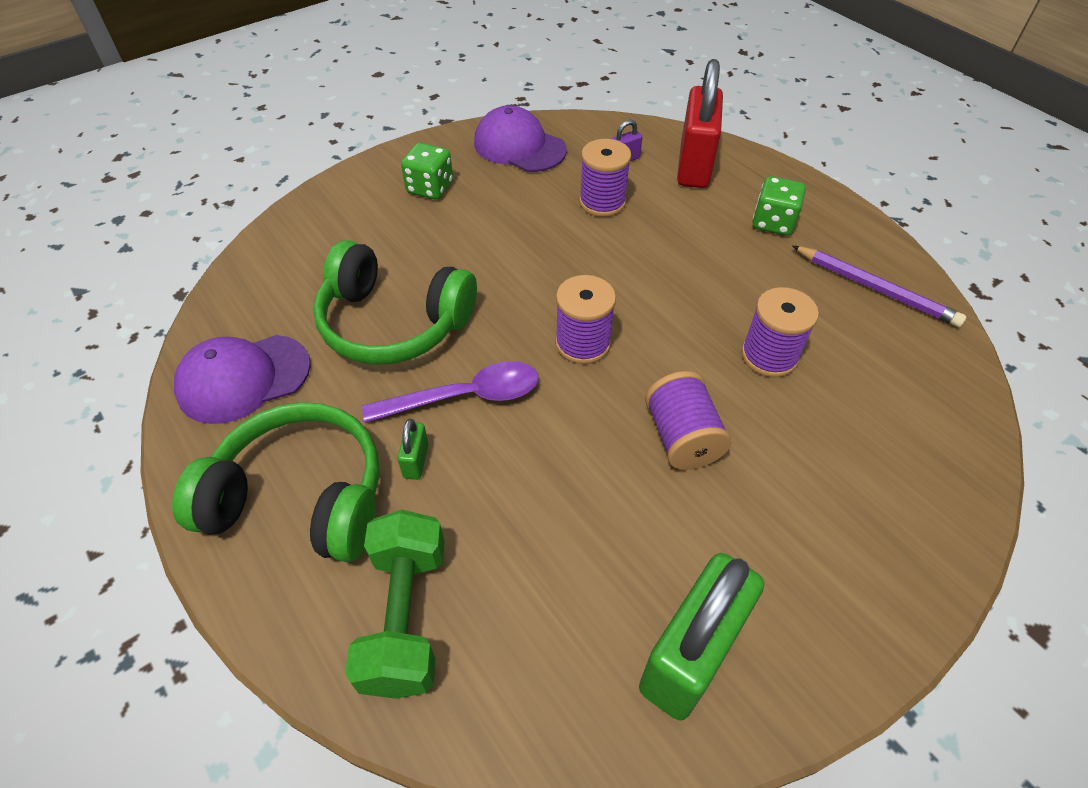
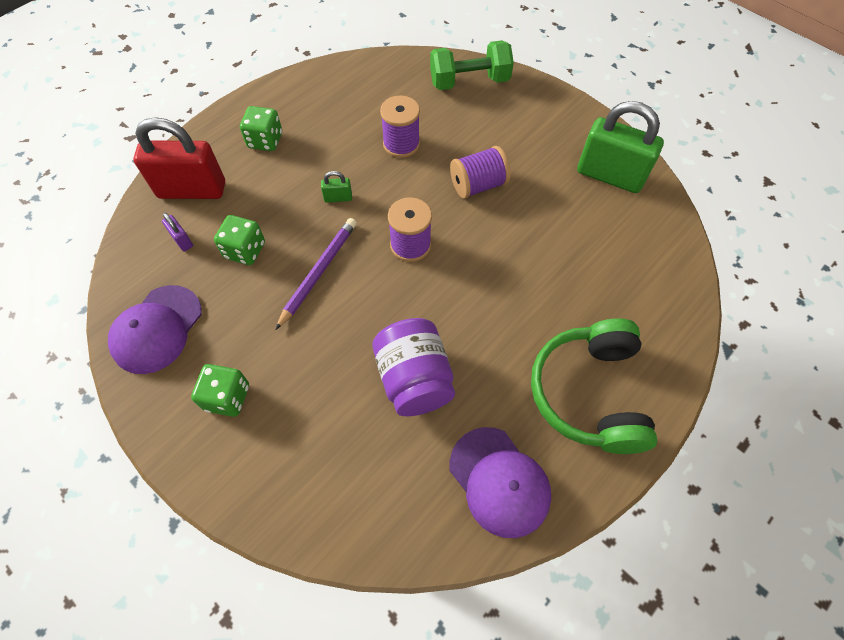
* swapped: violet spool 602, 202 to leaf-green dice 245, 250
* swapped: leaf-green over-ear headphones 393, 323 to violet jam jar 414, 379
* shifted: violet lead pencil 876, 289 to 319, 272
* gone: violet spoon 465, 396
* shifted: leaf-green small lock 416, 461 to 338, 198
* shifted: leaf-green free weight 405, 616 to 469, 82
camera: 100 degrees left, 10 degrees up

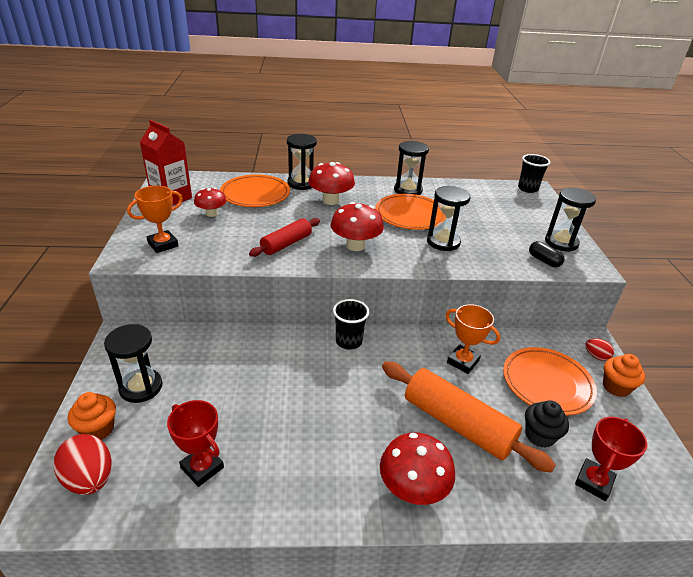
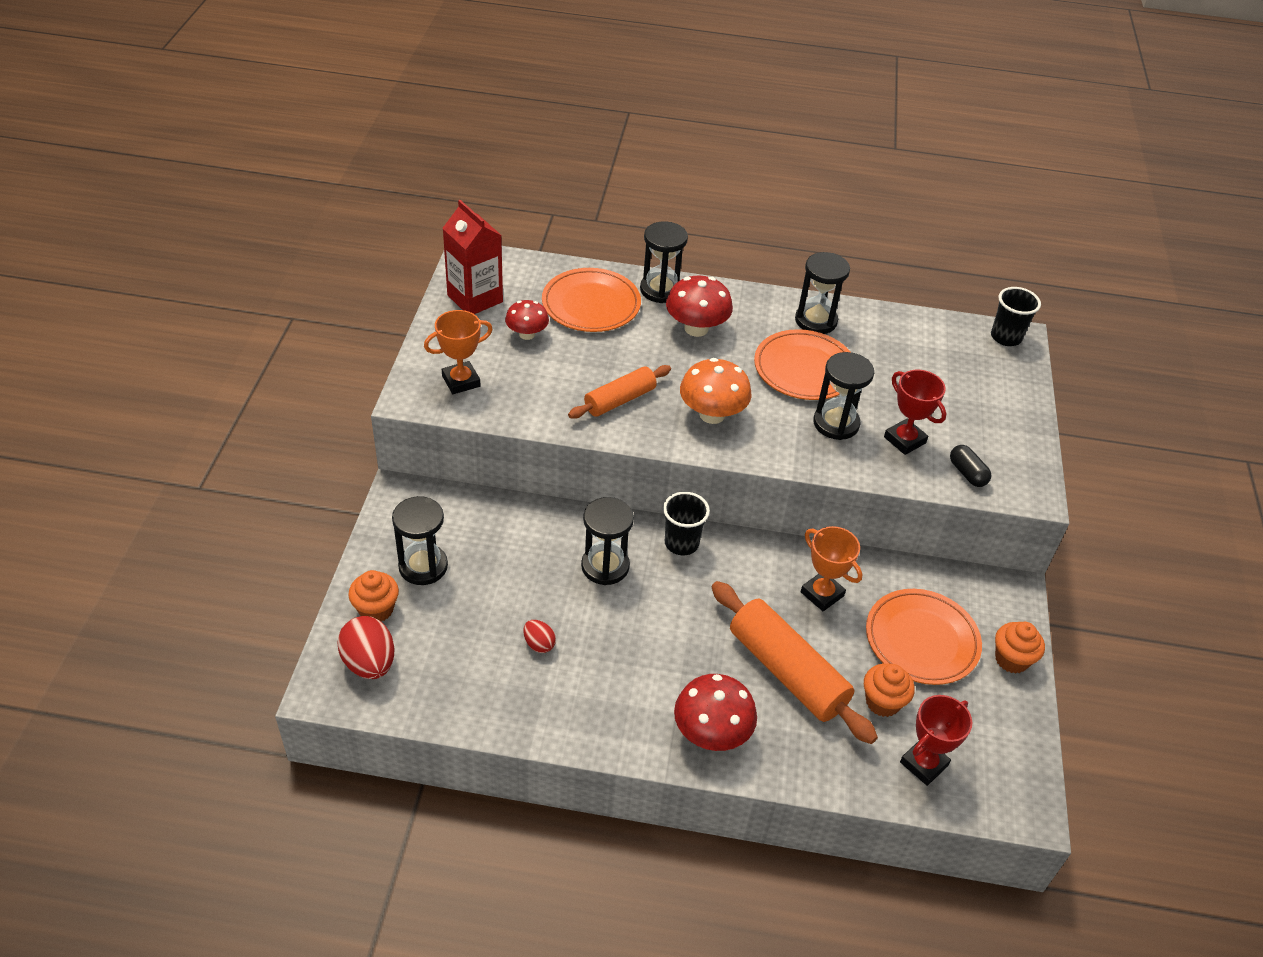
* shifted: black hourglass 561, 242 to 605, 566
* repainted: crimson mushroom 355, 245 to bright orange mushroom 712, 414
* repainted: crimson rolling pin 286, 244 to bright orange rolling pin 620, 400
* shifted: crimson toy egg 596, 356 to 539, 644
* shifted: crimson award cup 202, 467 to 904, 440
* repainted: black muffin 539, 436 to bright orange muffin 882, 702
camera: 10 degrees right, 10 degrees up

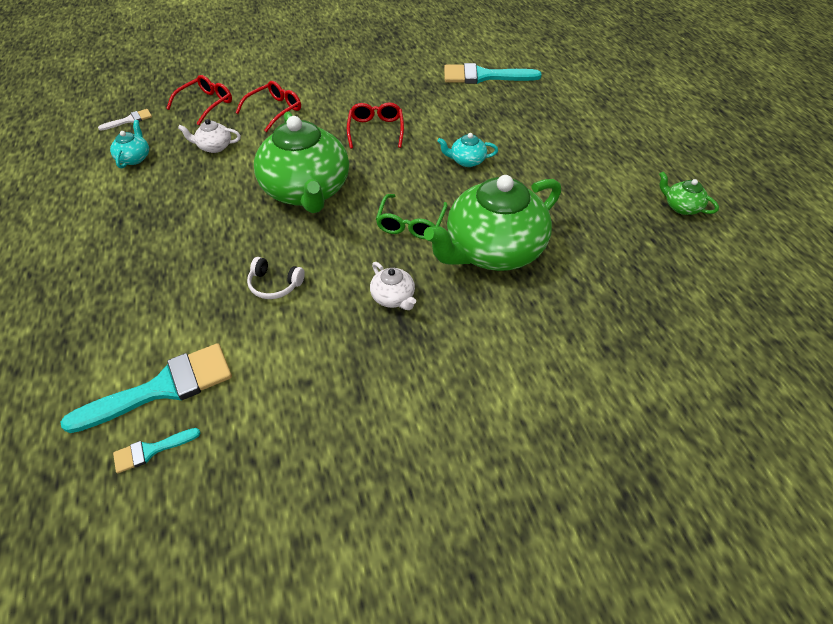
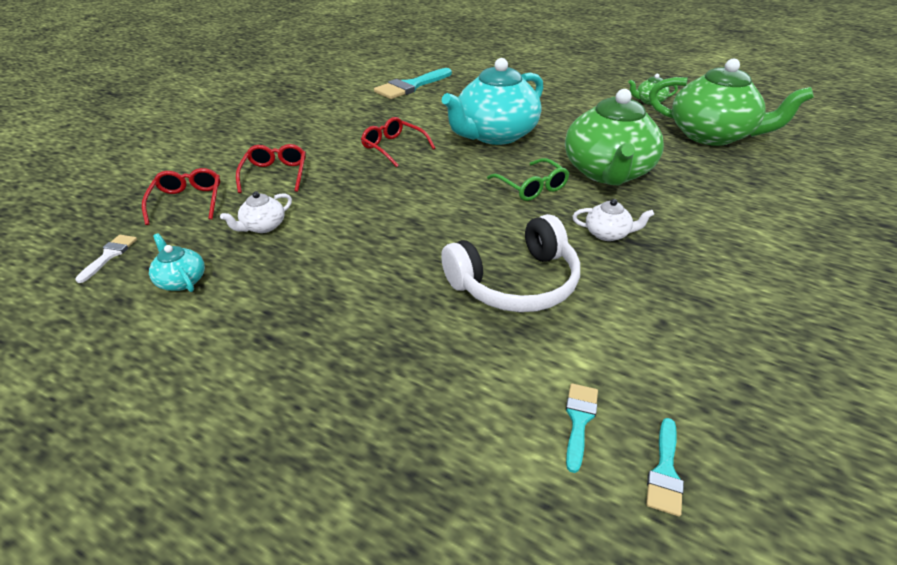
* shifted: leaf-green teapot 307, 191 to 711, 135
* scaled: turquoise teapot 466, 161 = 494, 135 x2.41
* scaled: pure white over-ear headphones 274, 285 = 515, 283 x2.09
* scaled: turquoise paintbrush 163, 387 = 579, 420 x0.48
camera: 45 degrees left, 10 degrees down

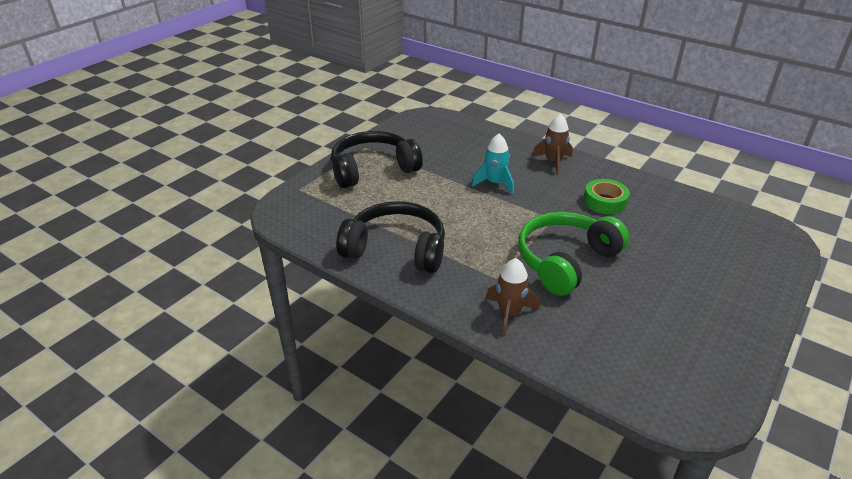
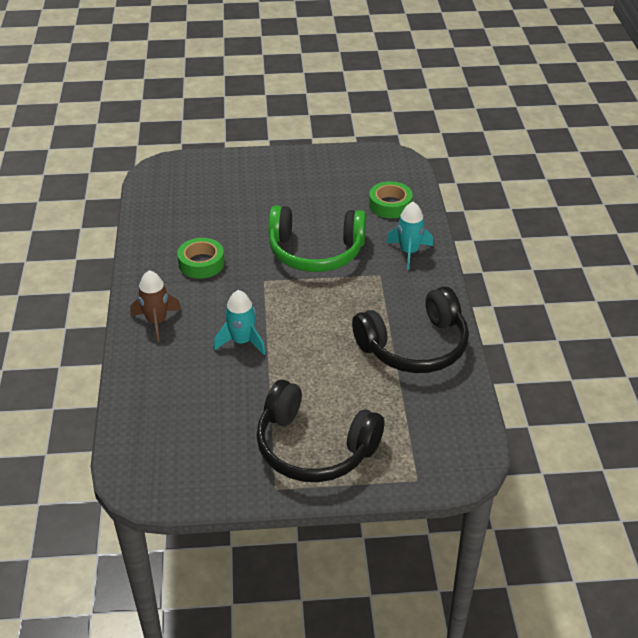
* rotated: black over-ear headphones 396, 249 = 414, 346 90 degrees counterclockwise
* repainted: brown spaceship 509, 314 to turquoise spaceship 409, 252
* new: leaf-green tape 390, 205
camera: 130 degrees left, 5 degrees up

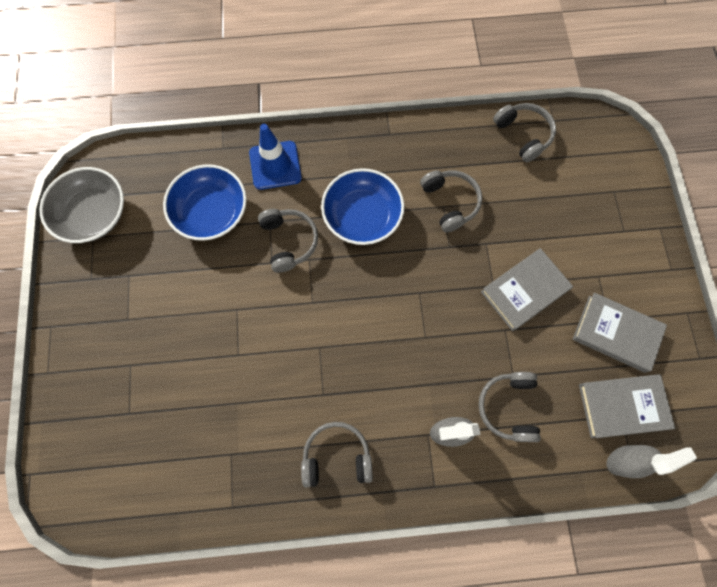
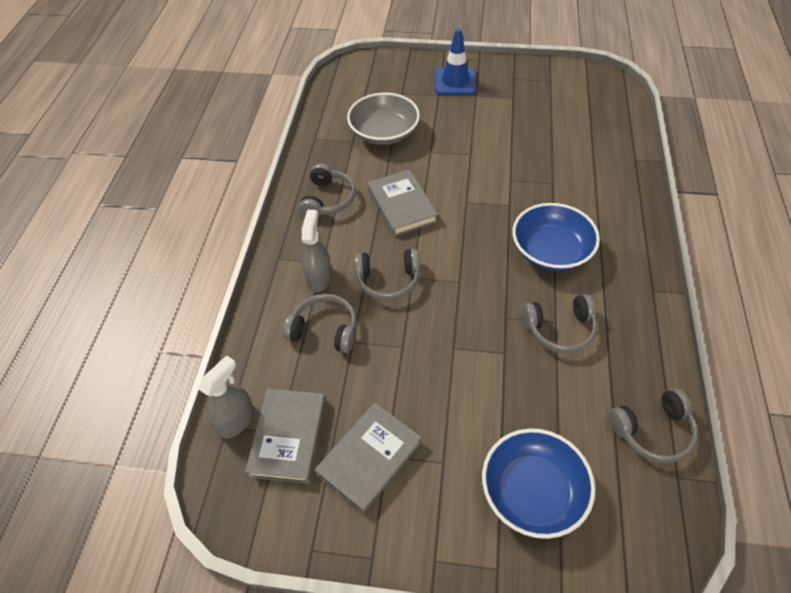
* shifted: royal blue safety cone 275, 165 to 455, 82
* shifted: royal blue serving bowl 211, 212 to 533, 491
* shifted: grey serving bowl 94, 214 to 384, 132
* shifted: grey over-ear headphones 289, 241 to 388, 280
* shifted: grey hardcover 524, 291 to 402, 206
* rotated: grey spray bottle 624, 460 = 236, 420 135 degrees counterclockwise
camera: 105 degrees right, 20 degrees down

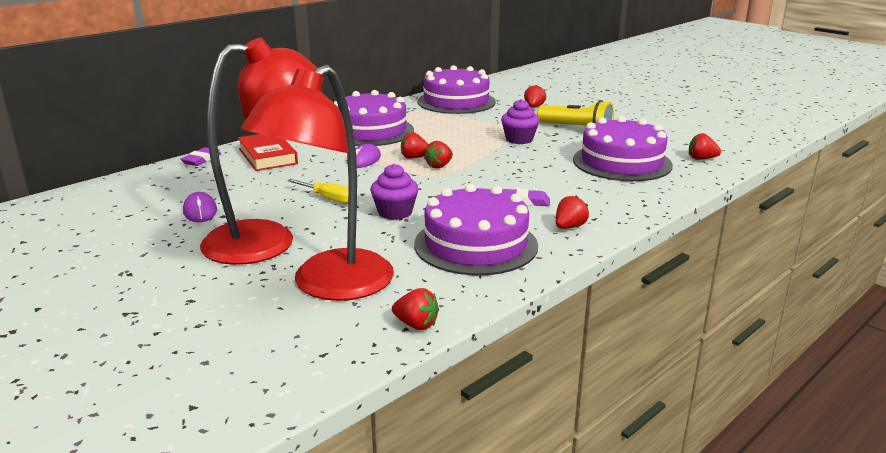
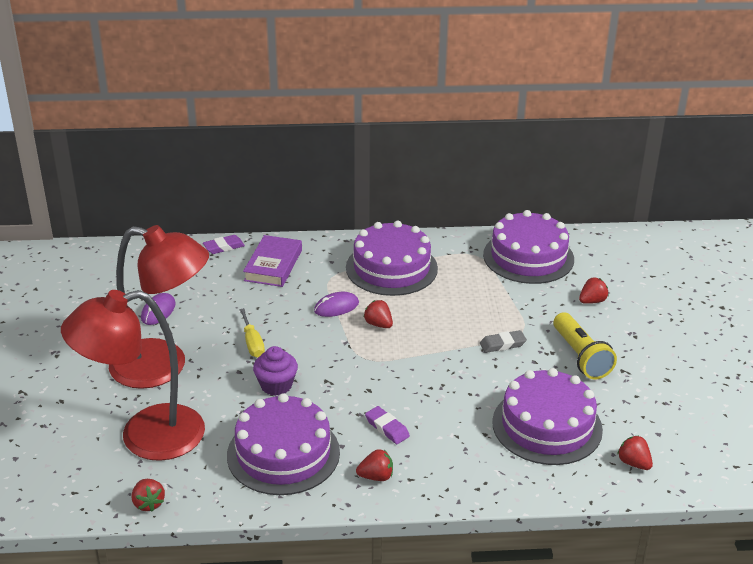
* swapped: violet muffin 519, 139 to grey gum eraser 502, 344
* repainted: crimson hardcover 267, 156 to violet hardcover 273, 265
* gone: crimson toy strawberry 439, 166
camera: 40 degrees right, 10 degrees up

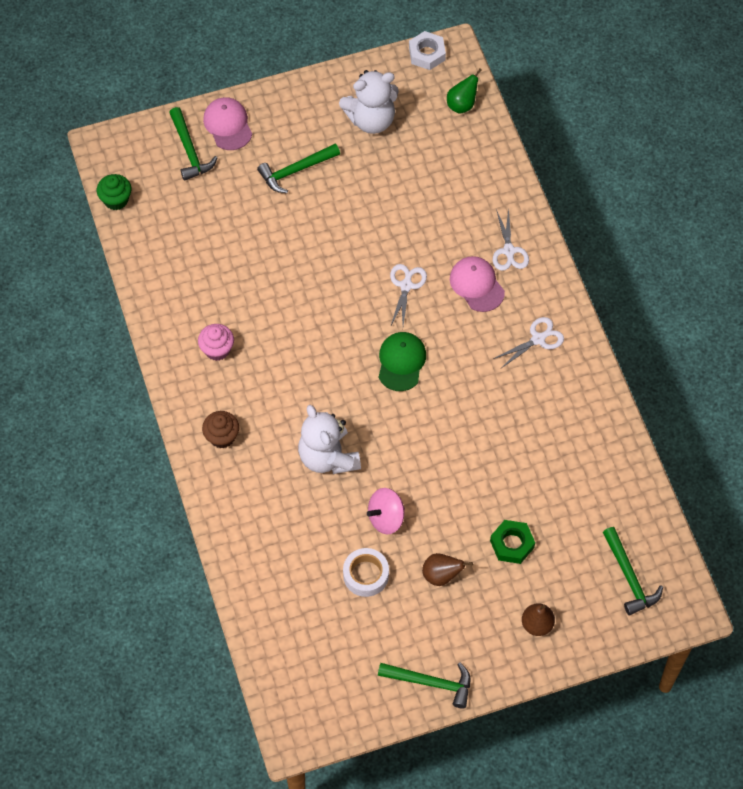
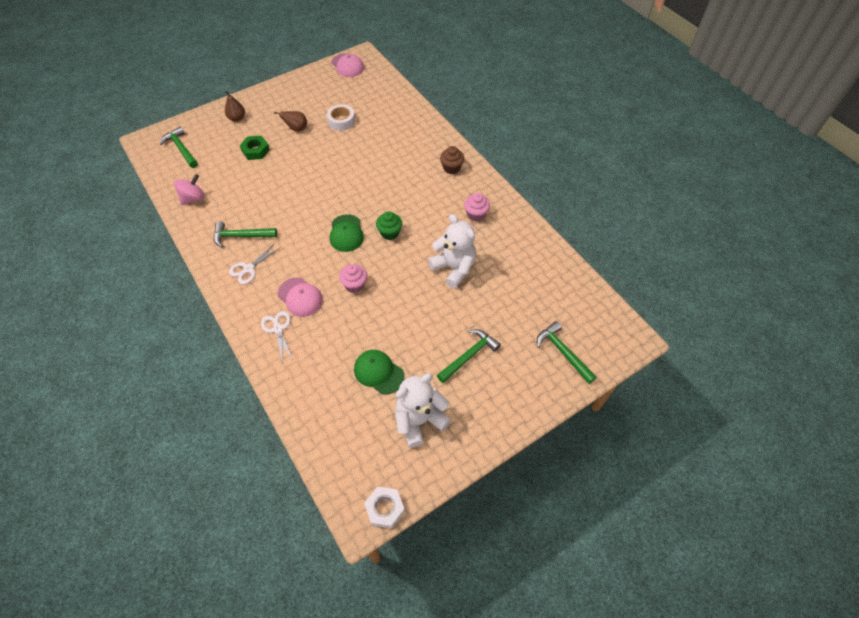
* gone: leaf-green pear fruit 462, 105
* shifted: pink peaked cap 228, 125 to 347, 65
* shifted: leaf-green muffin 116, 200 to 390, 233
* swapped: pure white shears 406, 285 to pink muffin 354, 285
* shifted: pure white teddy 328, 457 to 454, 268
* shifted: pink spinning top 386, 518 to 193, 198
* shifted: leaf-green claw hammer 431, 683 to 241, 236
* new: leaf-green peaked cap 378, 372
camera: 165 degrees right, 5 degrees down

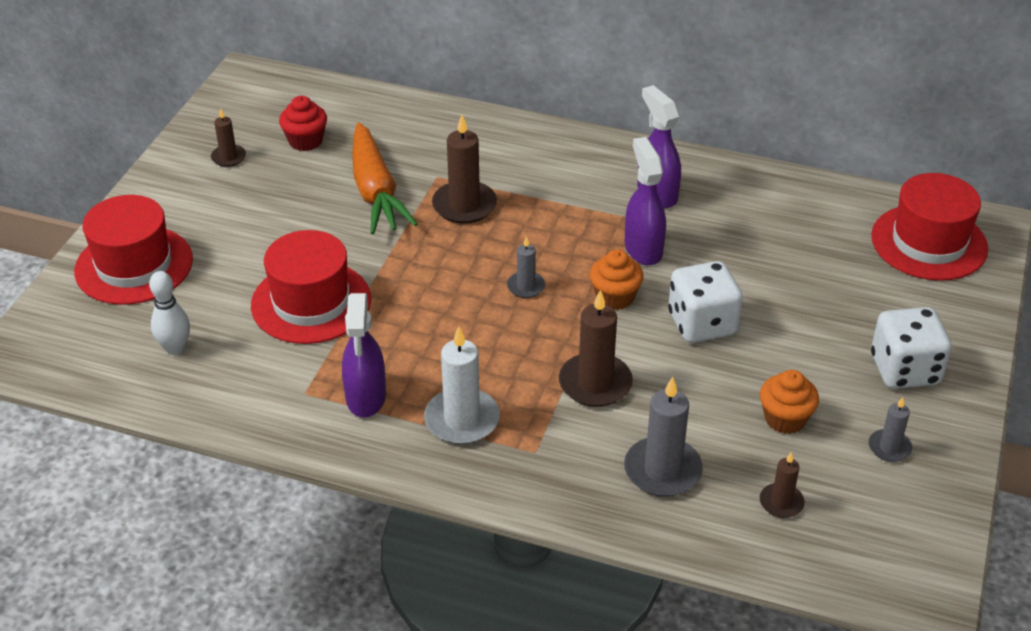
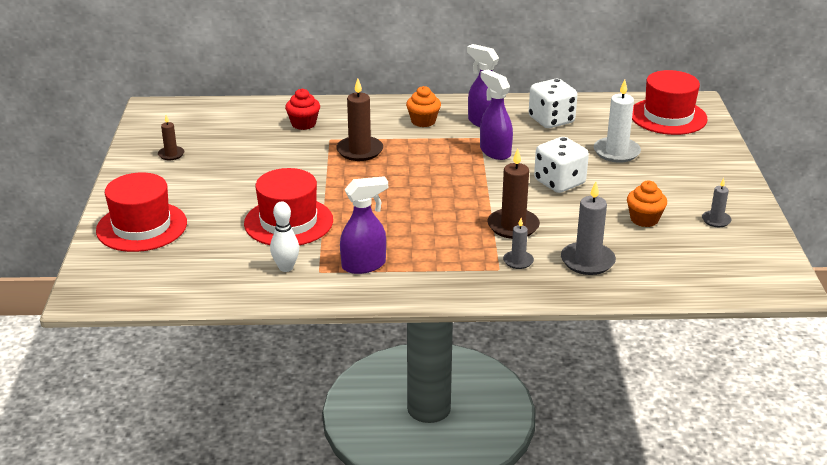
* shifted: crimson muffin 305, 141 to 303, 124
* gone: bright orange toy carrot 376, 191
* shifted: grey candle 526, 286 to 518, 261
* shifted: bright orange muffin 615, 297 to 423, 121
* shifted: pure white skittle 175, 348 to 286, 267
* rotated: violet spray bottle 366, 398 = 364, 265 90 degrees counterclockwise
* shifted: pure white dice 904, 370 to 551, 120
* shifted: pure white candle 462, 420 to 616, 152
* gone: brown candle 781, 502
camera: 20 degrees left, 10 degrees down

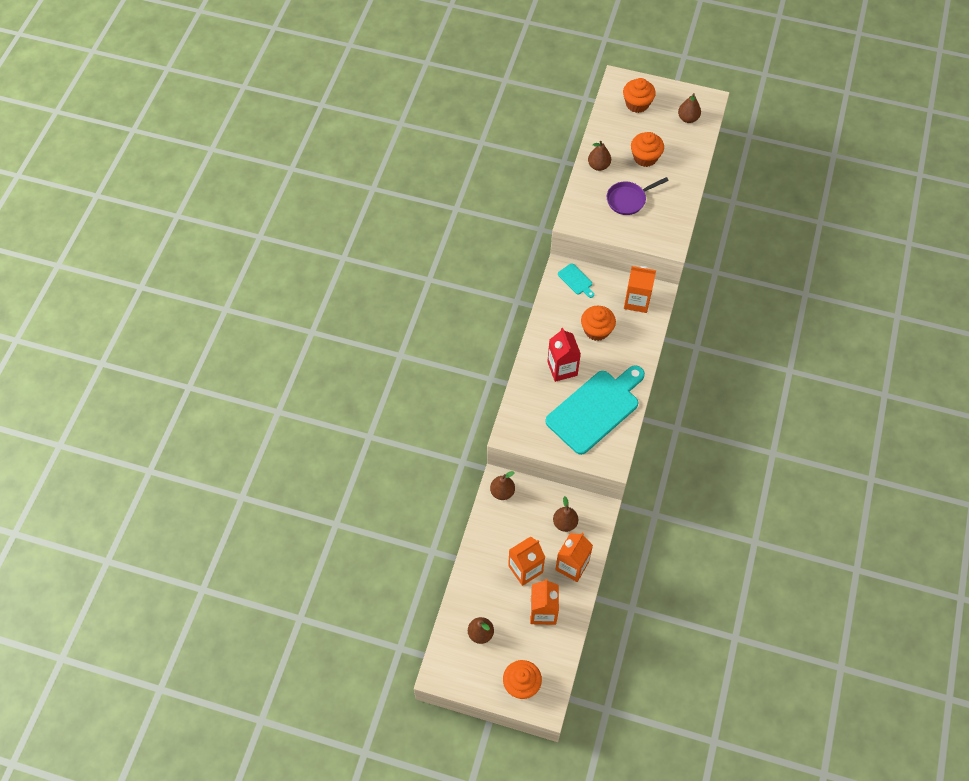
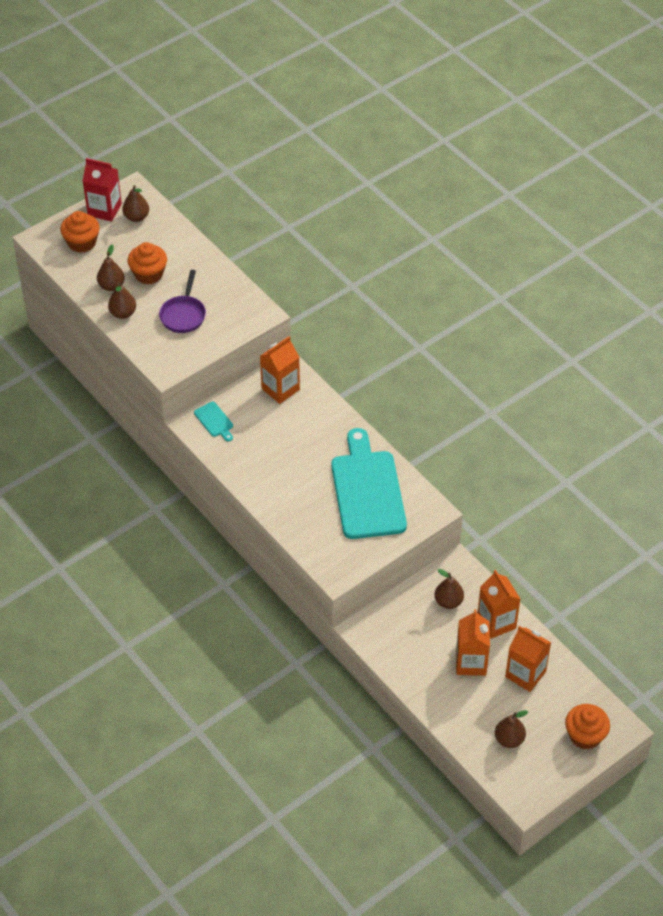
* rotated: turquoise cutting board 576, 280 = 214, 421 60 degrees clockwise
* gone: bright orange muffin 596, 330
* shifted: crimson milk carton 562, 368 to 104, 210
* shifted: brown pear fruit 502, 492 to 111, 286
camera: 55 degrees left, 10 degrees down

